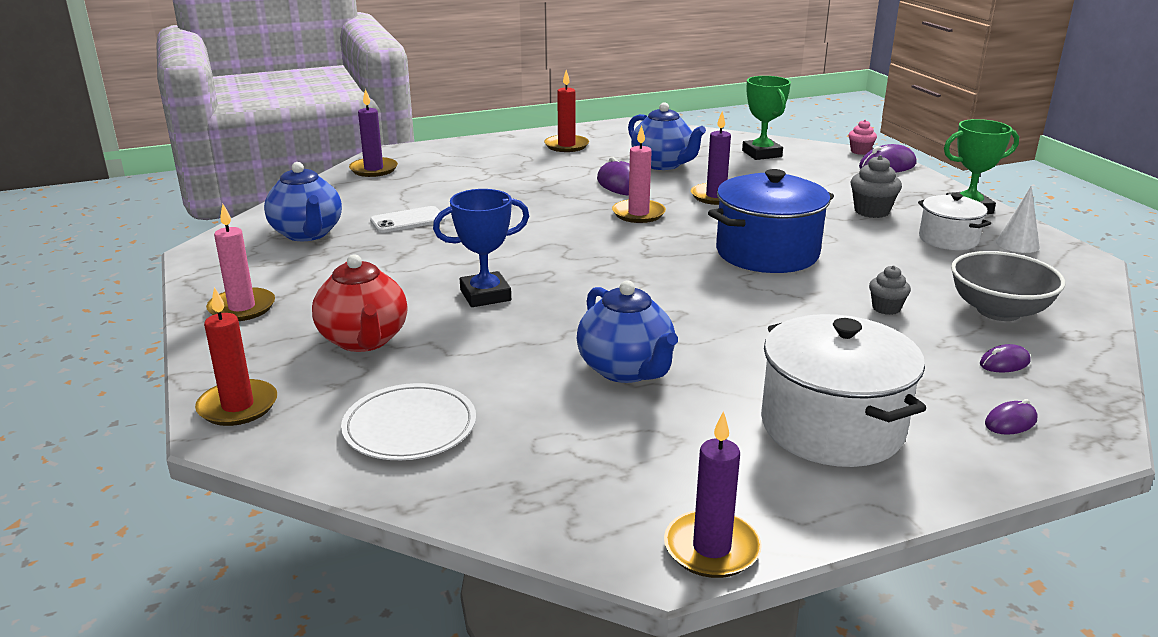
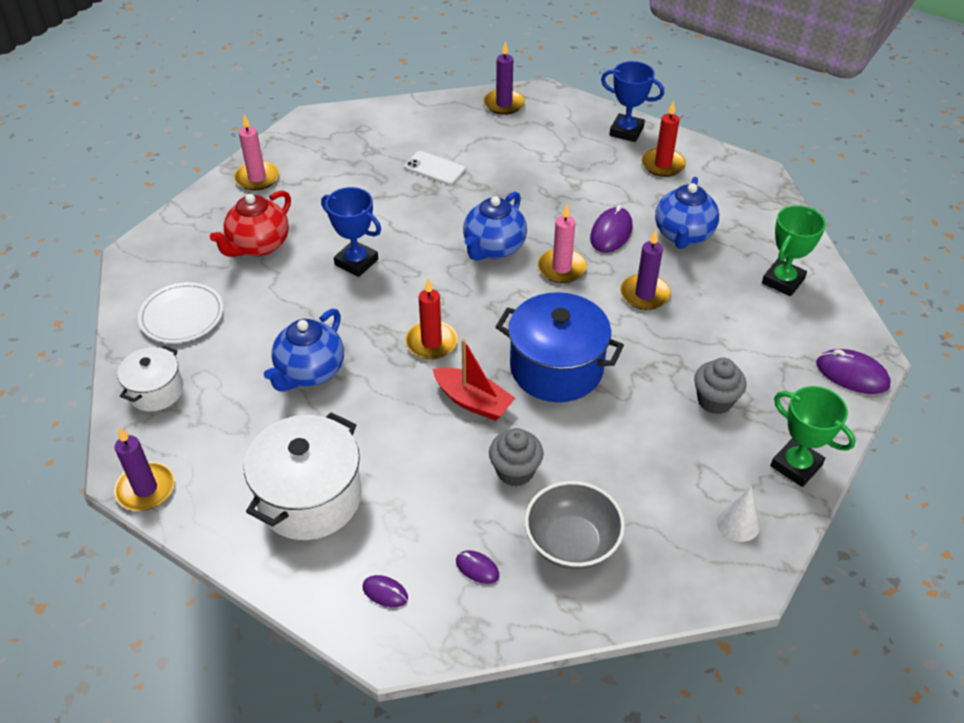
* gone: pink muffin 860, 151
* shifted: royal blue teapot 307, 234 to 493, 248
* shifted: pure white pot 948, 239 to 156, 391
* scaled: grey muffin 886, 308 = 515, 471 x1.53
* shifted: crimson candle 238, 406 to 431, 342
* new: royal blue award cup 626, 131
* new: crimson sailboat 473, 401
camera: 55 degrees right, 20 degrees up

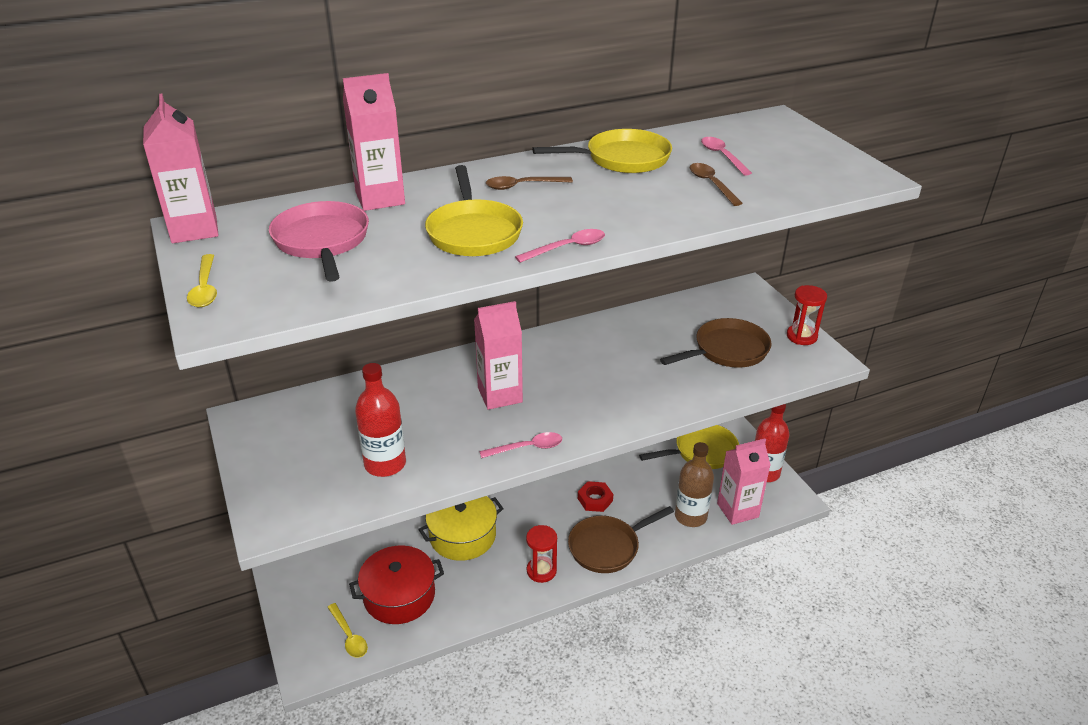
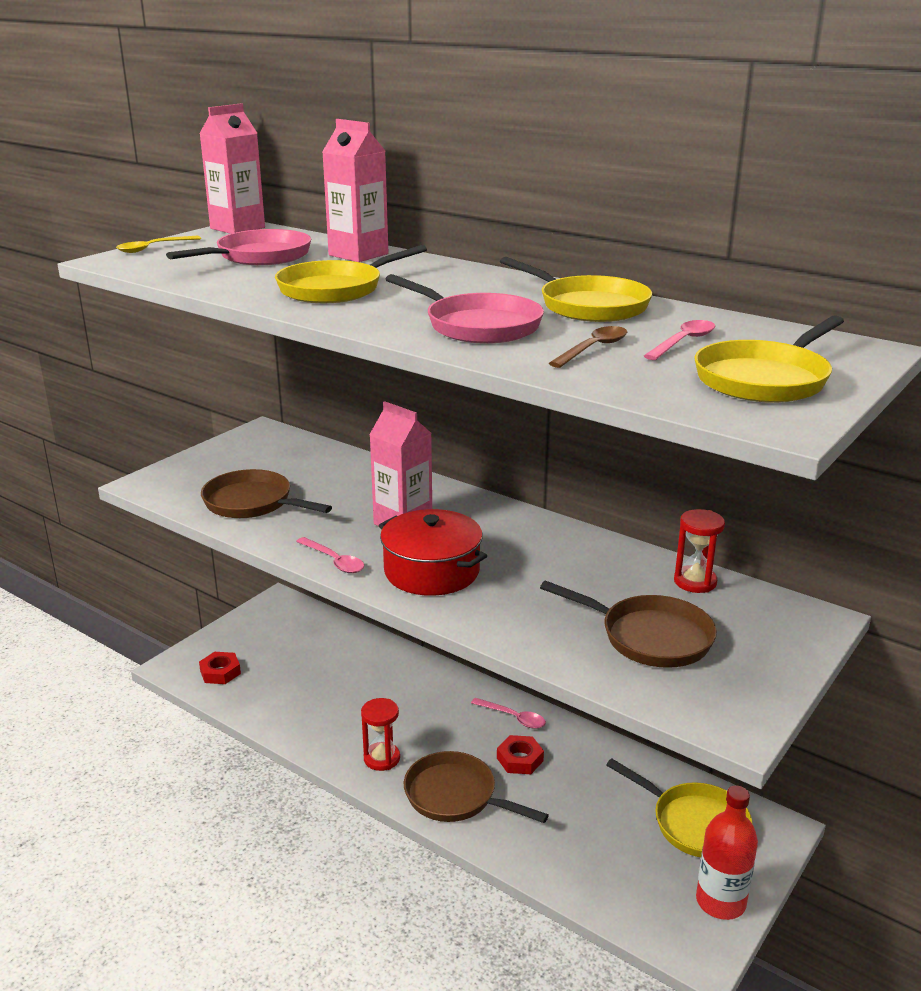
* gone: brown spoon 522, 186
* shifted: pink spoon 567, 248 to 513, 717
* shifted: crimson hourglass 801, 336 to 695, 582
* swapped: crimson bottle 385, 464 to brown frying pan 252, 503
* gone: pink milk carton 737, 510
* gone: brown bottle 690, 516
* gone: golden pot 462, 535
* shifted: crimson pot 399, 595 to 432, 571
* swapped: golden spoon 349, 636 to crimson hex nut 220, 672
* new: pink frying pan 478, 326
* new: golden frying pan 765, 379
camera: 60 degrees right, 10 degrees down

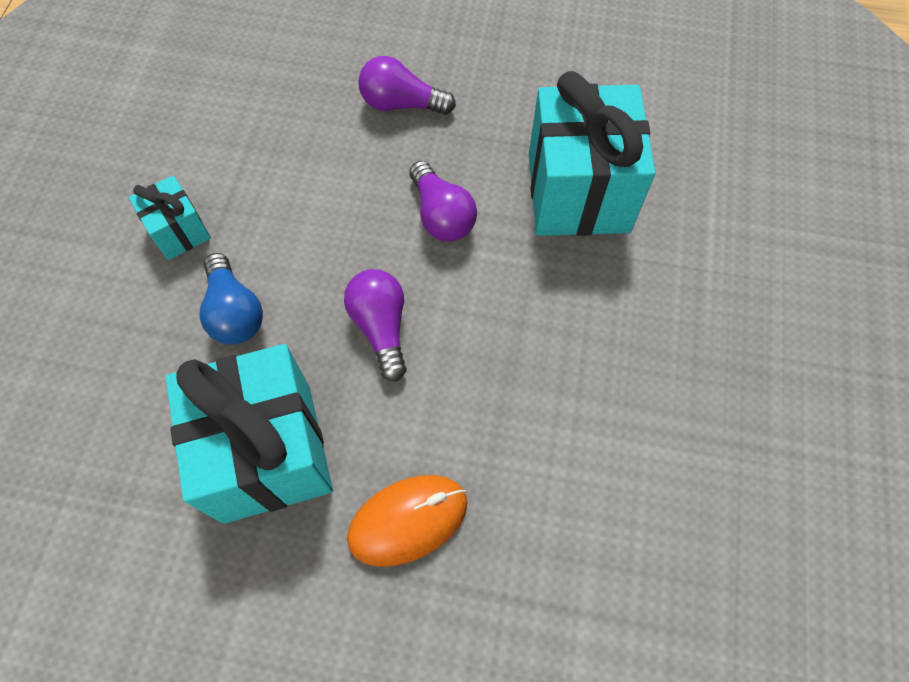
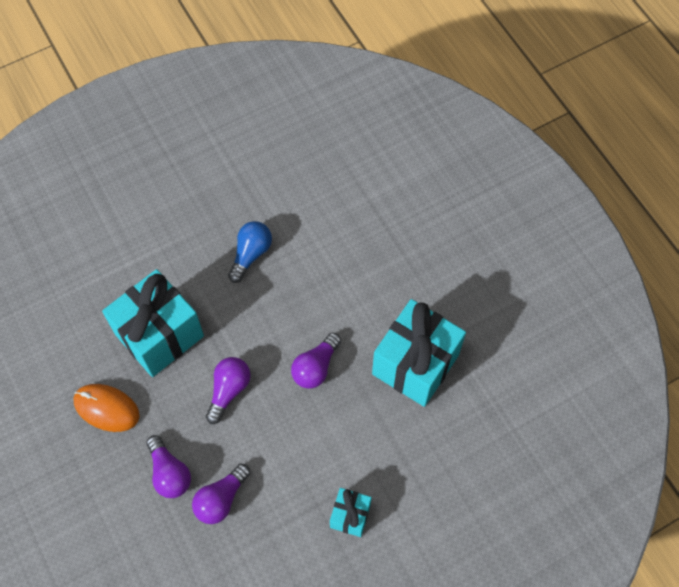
* shifted: royal blue lightbulb 234, 312 to 251, 254
* shifted: bright orange PC mouse 408, 520 to 106, 408
* new: violet lightbulb 221, 499
camera: 130 degrees left, 0 degrees up

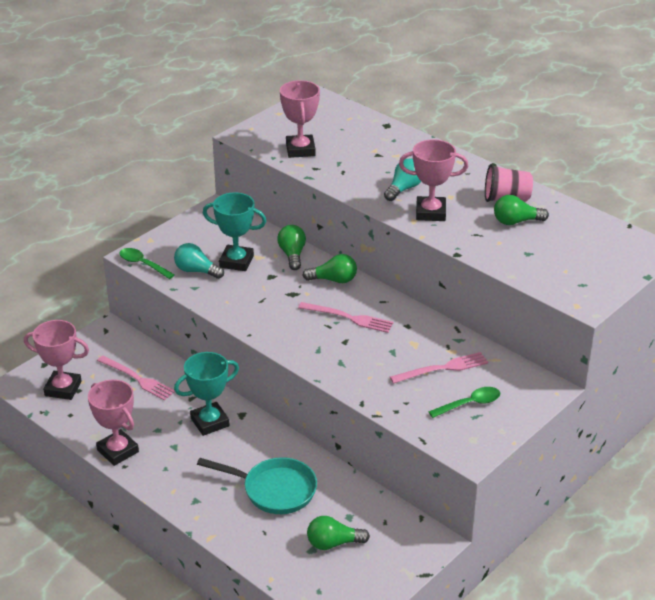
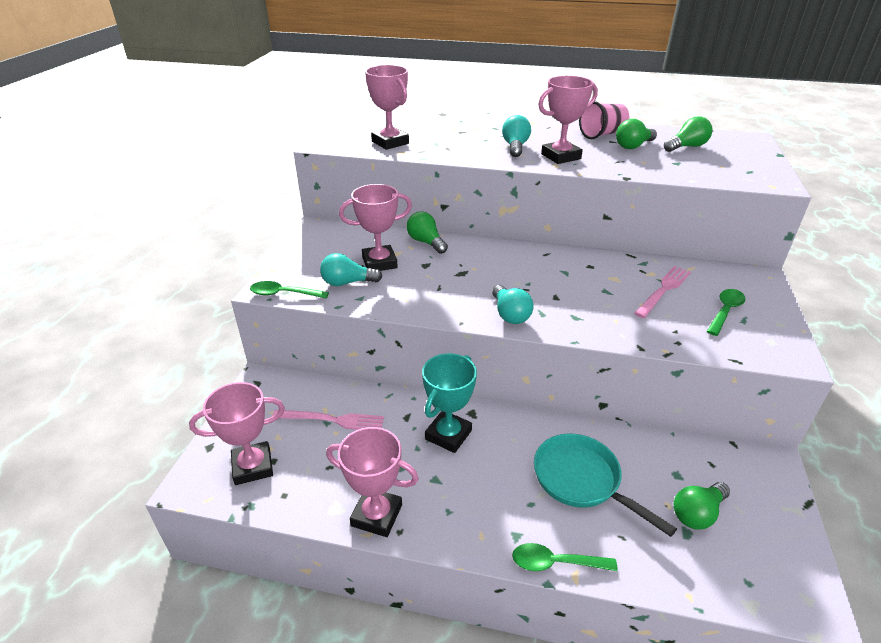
* repainted: turquoise award cup 236, 261 to pink award cup 379, 263
* shifted: leaf-green lightbulb 334, 280 to 686, 147
* gone: pink dinner fork 349, 318
* rotated: turquoise frying pan 274, 490 = 581, 480 120 degrees counterclockwise
* new: turquoise lightbulb 510, 314
* new: leaf-green spoon 555, 563
camera: 30 degrees left, 0 degrees up

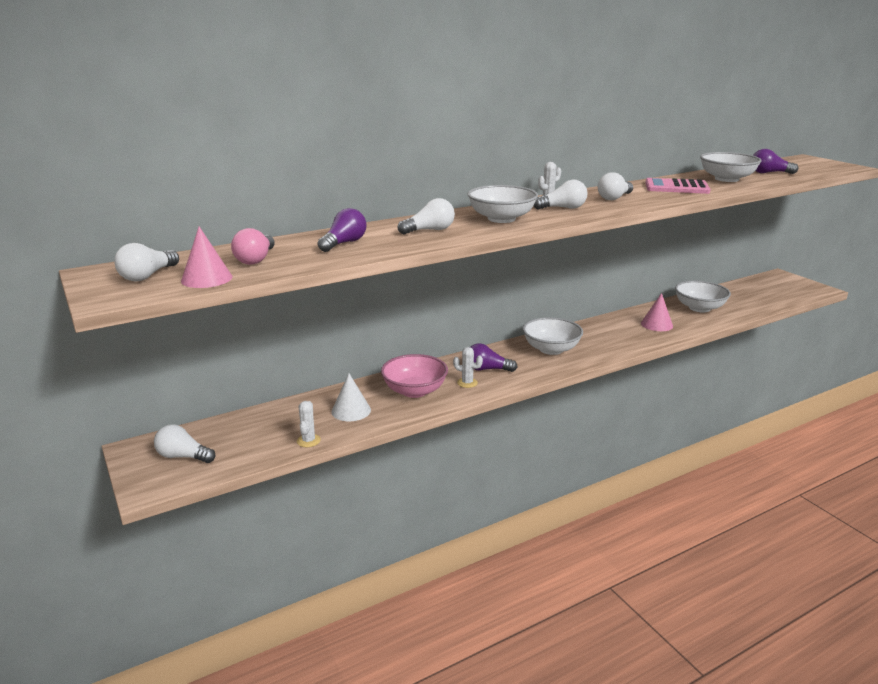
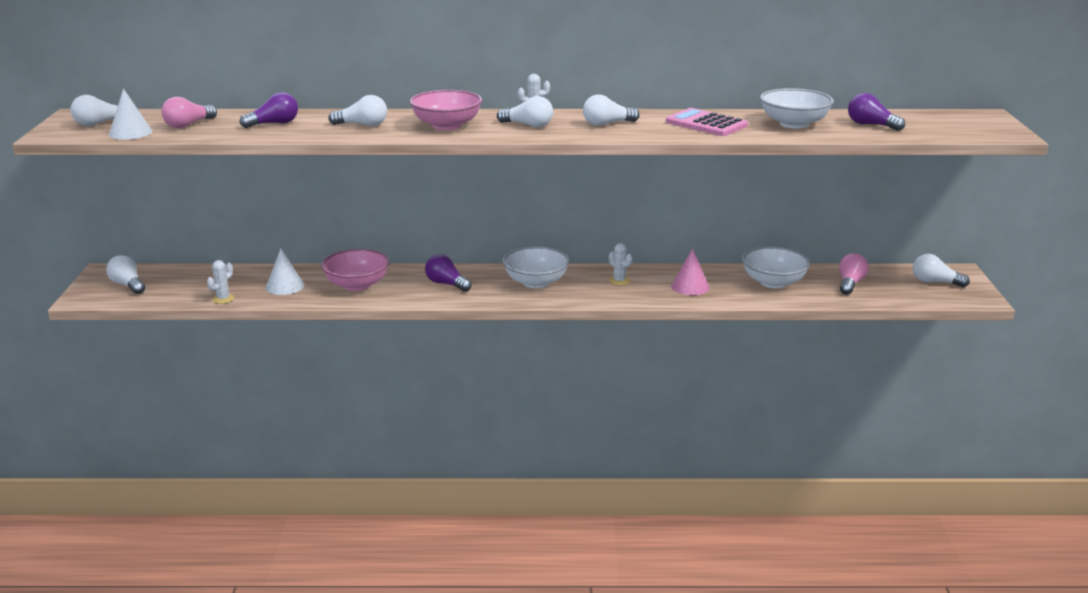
* repainted: pure white serving bowl 501, 219 to pink serving bowl 447, 125
* repainted: pink cone shape 206, 278 to pure white cone shape 130, 133
* shifted: pure white cactus 467, 383 to 619, 281
* new: pink lightbulb 850, 284
* new: pure white lightbulb 935, 282
camera: 30 degrees right, 0 degrees up

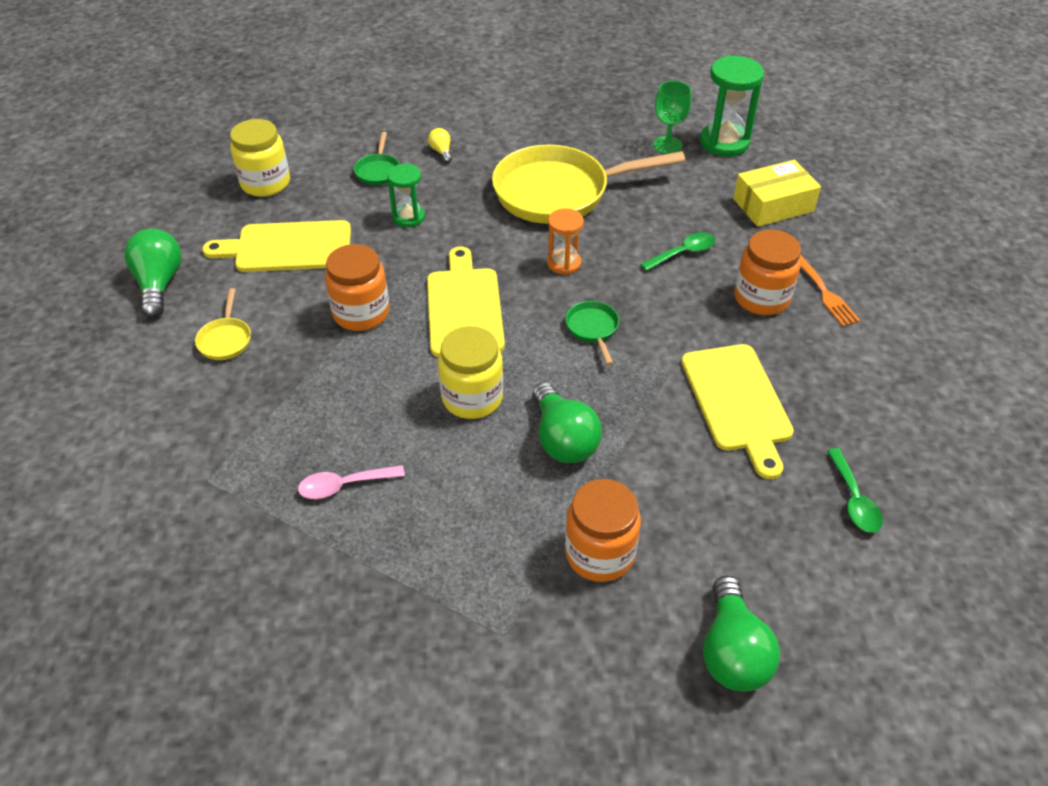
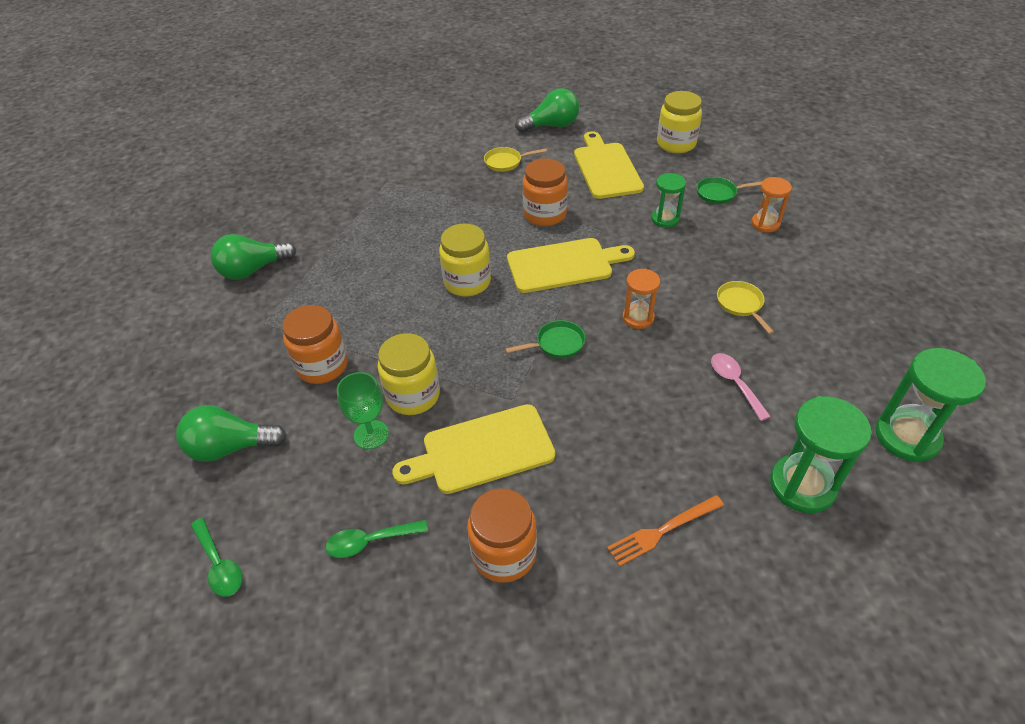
* shifted: leaf-green wine glass 667, 145 to 371, 434
* swapped: golden lightbulb 441, 152 to bright orange hourglass 765, 224
* scaled: golden frying pan 559, 192 = 741, 305 x0.41
* swapped: golden parcel 773, 205 to leaf-green hourglass 802, 485
* shifted: bright orange jam jar 761, 298 to 504, 554
* shifted: leaf-green spoon 683, 253 to 219, 564
* shifted: leaf-green lightbulb 563, 439 to 253, 270
* shifted: pink spoon 344, 485 to 735, 383
* new: golden jam jar 413, 395
camera: 85 degrees right, 0 degrees up

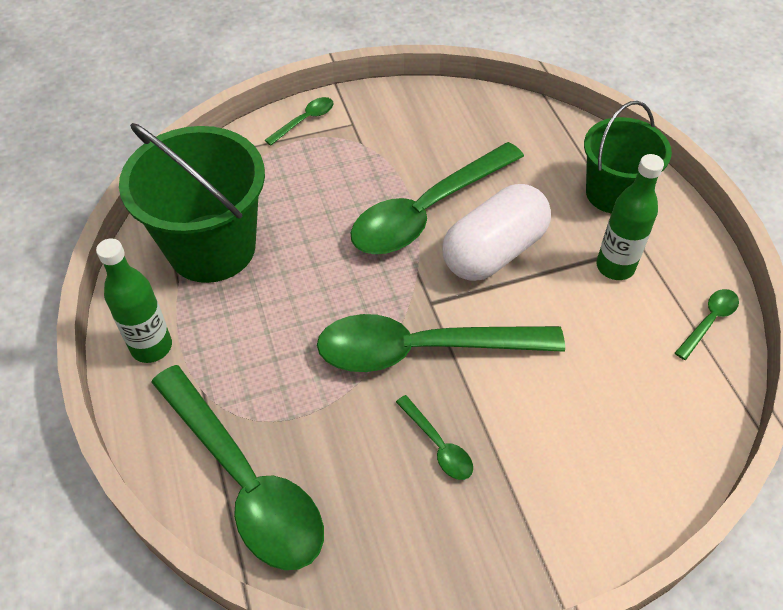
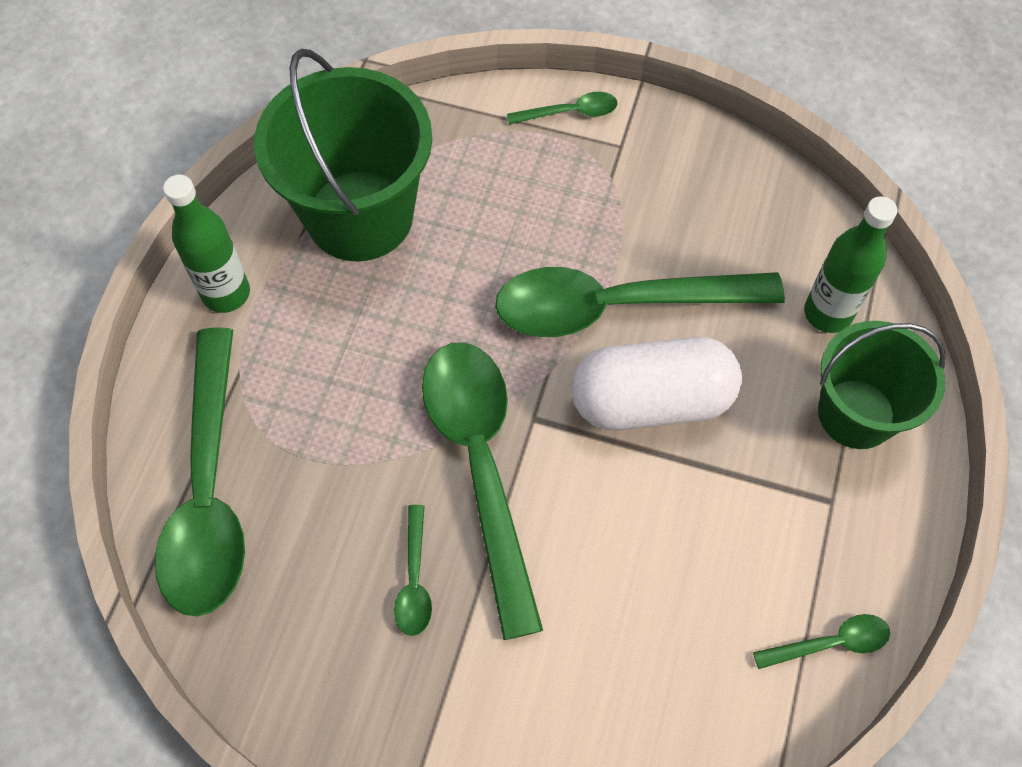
* shifted: leaf-green bottle 615, 267 to 827, 313
* rotated: leaf-green spoon 421, 350 = 480, 466 45 degrees clockwise
camera: 35 degrees right, 10 degrees up

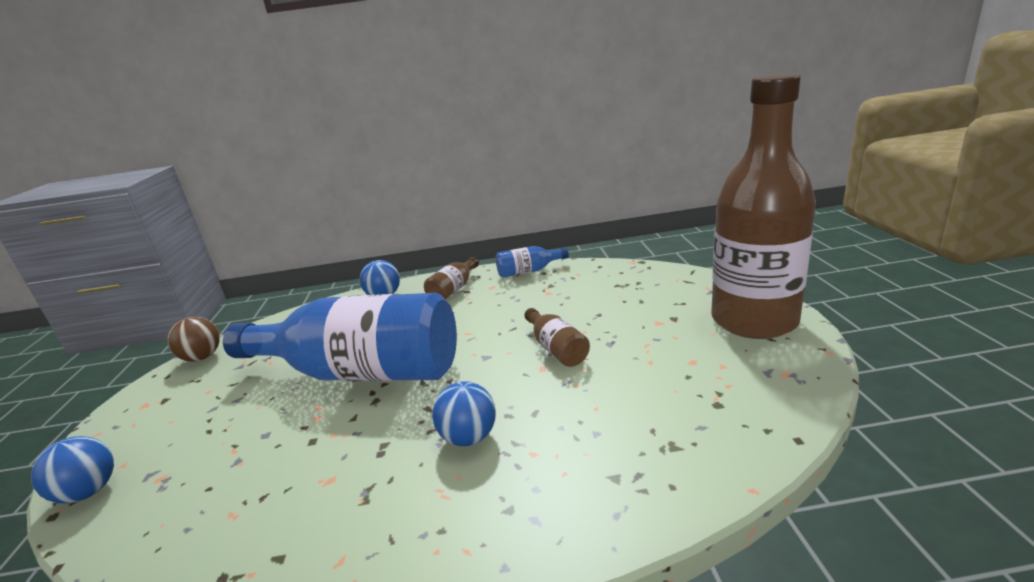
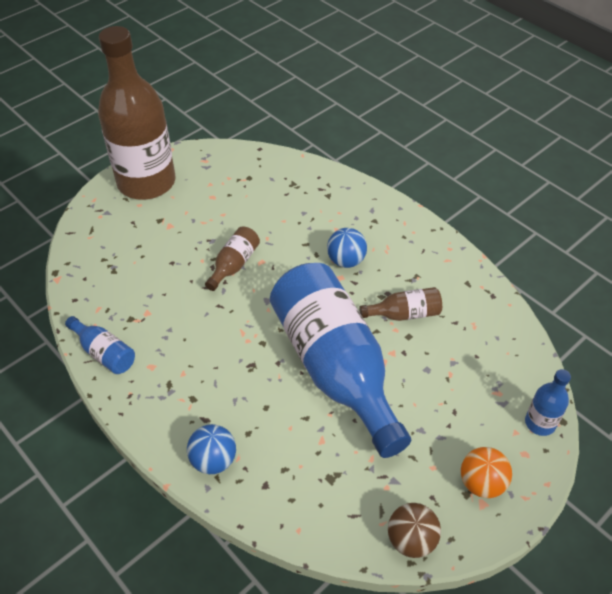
* shifted: brown bottle 454, 289 to 404, 314
* swapped: royal blue play ball 89, 492 to royal blue bottle 540, 423
* new: bright orange play ball 481, 483
camera: 130 degrees left, 25 degrees up

